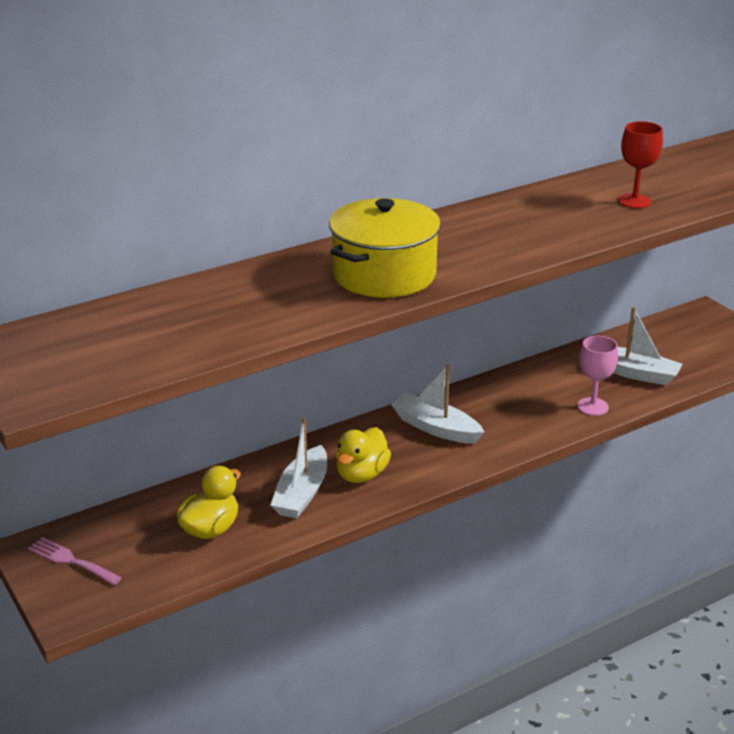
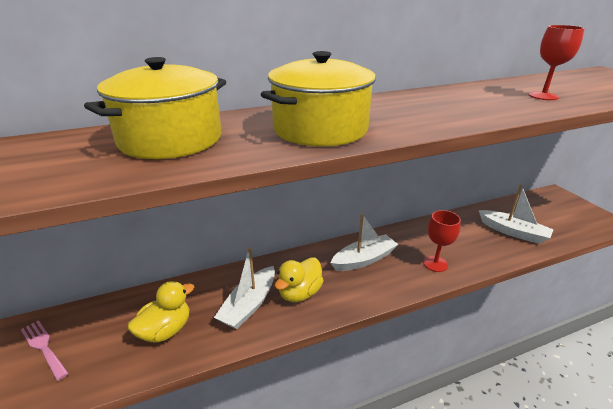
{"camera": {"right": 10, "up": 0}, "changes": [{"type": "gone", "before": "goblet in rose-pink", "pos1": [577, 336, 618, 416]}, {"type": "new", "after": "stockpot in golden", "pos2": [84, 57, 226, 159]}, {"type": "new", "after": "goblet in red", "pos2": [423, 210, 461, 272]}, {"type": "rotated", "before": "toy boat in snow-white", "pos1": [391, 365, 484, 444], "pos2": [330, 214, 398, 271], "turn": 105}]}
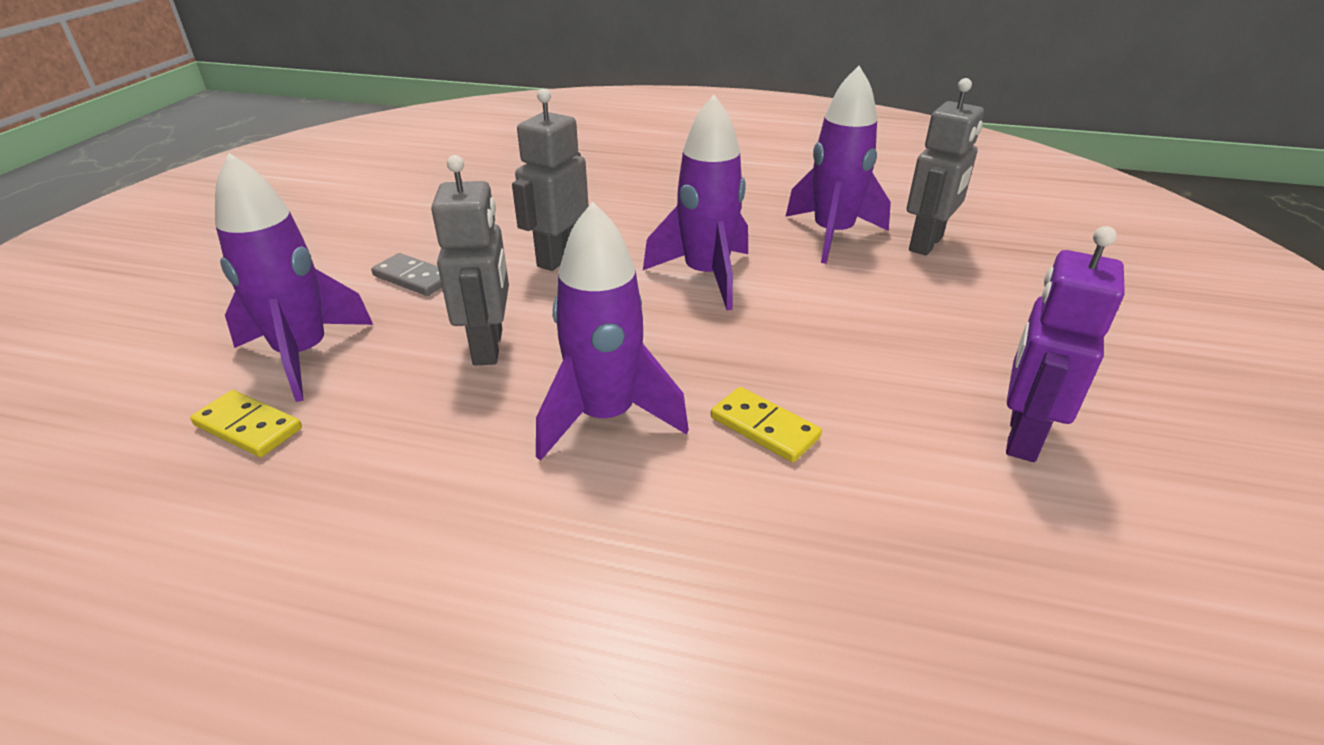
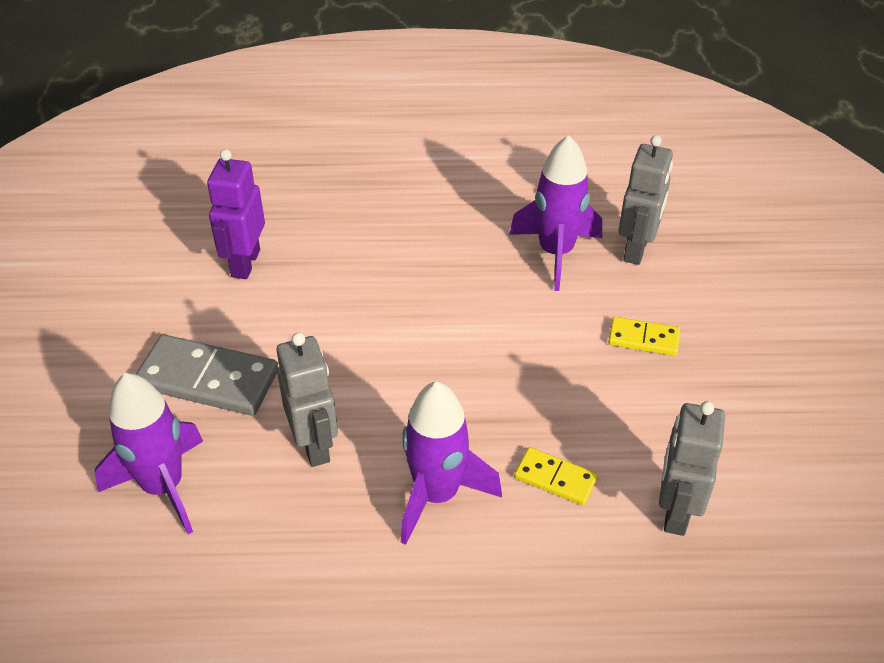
{"camera": {"right": -15, "up": 10}, "changes": [{"type": "gone", "before": "toy rocket in violet", "pos1": [643, 95, 748, 311]}, {"type": "shifted", "before": "domino in golden", "pos1": [190, 390, 302, 457], "pos2": [608, 317, 680, 356]}, {"type": "shifted", "before": "robot figure in ash-grey", "pos1": [512, 88, 588, 271], "pos2": [659, 401, 725, 536]}, {"type": "shifted", "before": "robot figure in violet", "pos1": [1006, 226, 1125, 462], "pos2": [207, 149, 265, 279]}, {"type": "scaled", "before": "domino in ash-grey", "pos1": [371, 253, 442, 296], "pos2": [136, 334, 278, 416], "scale": 1.84}]}
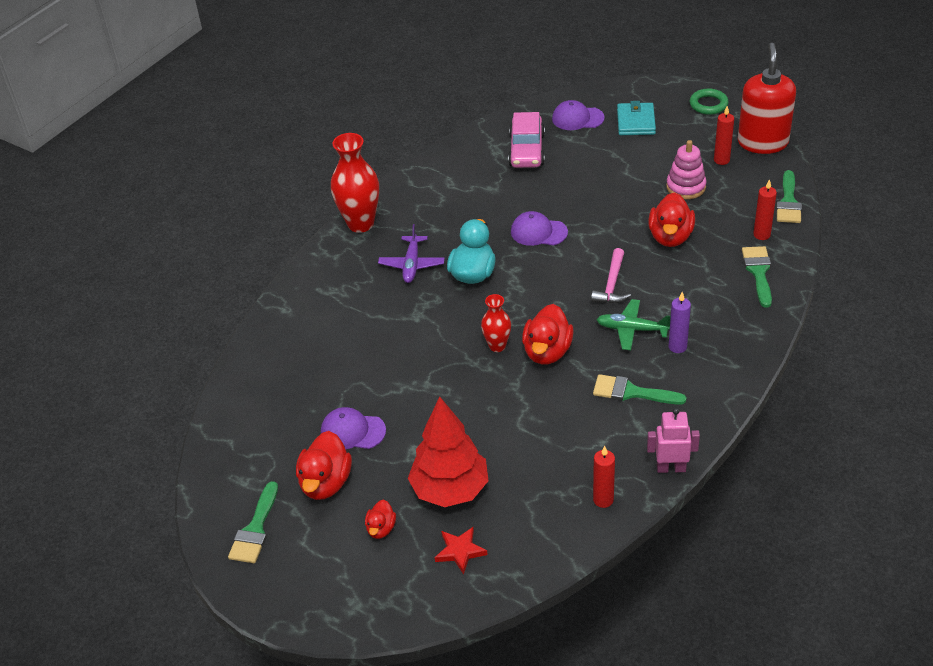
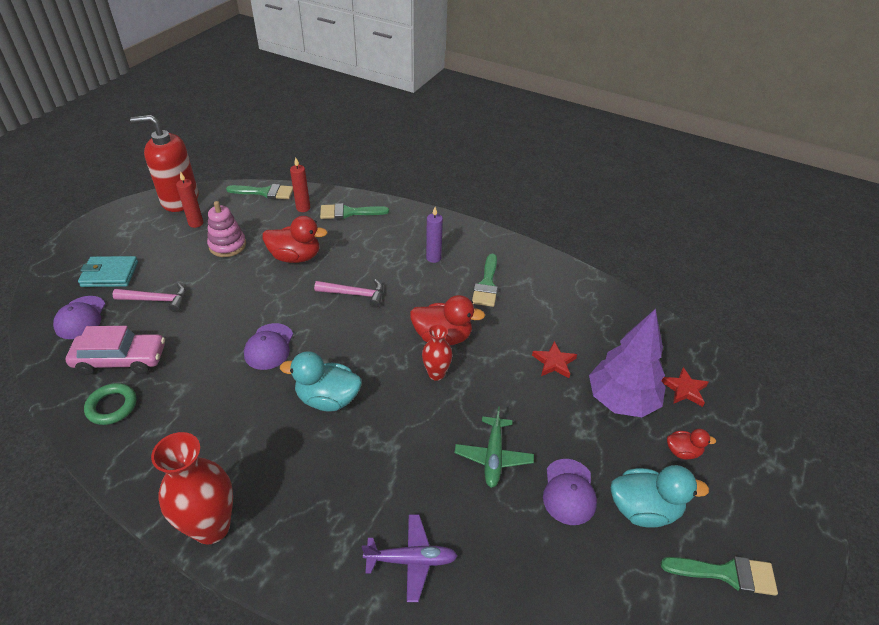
{"camera": {"right": -100, "up": 0}, "changes": [{"type": "gone", "before": "pillar candle in red", "pos1": [593, 446, 615, 508]}, {"type": "gone", "before": "robot figure in rose-pink", "pos1": [647, 408, 700, 473]}, {"type": "new", "after": "hammer in rose-pink", "pos2": [113, 283, 186, 312]}, {"type": "new", "after": "five-pointed star in red", "pos2": [532, 341, 577, 378]}, {"type": "shifted", "before": "plane in violet", "pos1": [378, 224, 445, 283], "pos2": [362, 514, 458, 602]}, {"type": "shifted", "before": "plane in green", "pos1": [596, 299, 671, 350], "pos2": [455, 406, 534, 488]}, {"type": "shifted", "before": "ring in green", "pos1": [690, 89, 729, 115], "pos2": [84, 383, 136, 425]}, {"type": "repainted", "before": "rubber duck in red", "after": "rubber duck in aqua", "pos1": [296, 431, 352, 500], "pos2": [611, 465, 709, 527]}, {"type": "repainted", "before": "tree in red", "after": "tree in violet", "pos1": [408, 397, 489, 507], "pos2": [589, 309, 665, 417]}]}
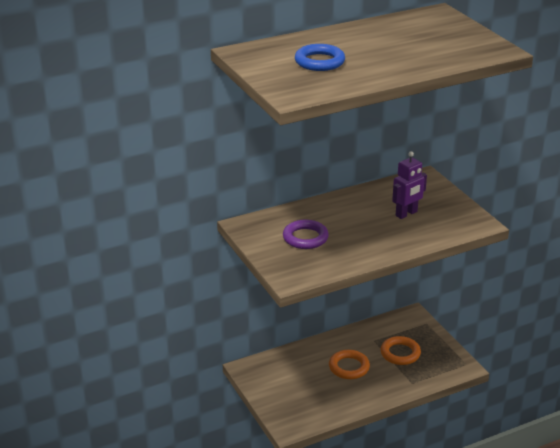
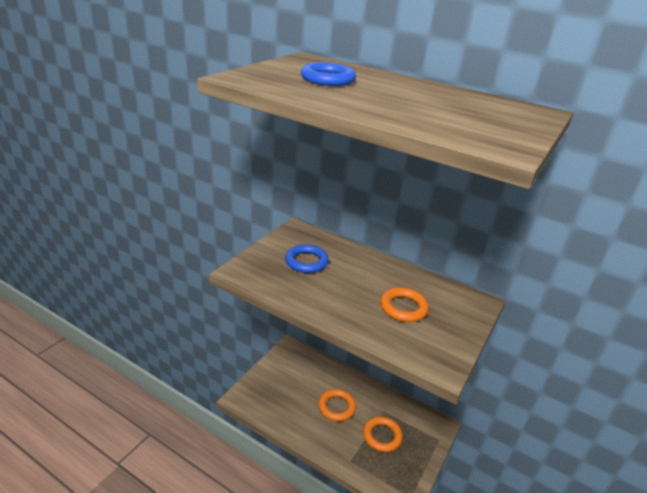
{"camera": {"right": 55, "up": 0}, "changes": [{"type": "swapped", "before": "robot figure in violet", "after": "ring in orange", "pos1": [392, 151, 427, 219], "pos2": [380, 287, 429, 322]}, {"type": "repainted", "before": "ring in violet", "after": "ring in blue", "pos1": [283, 220, 329, 249], "pos2": [285, 244, 329, 273]}]}
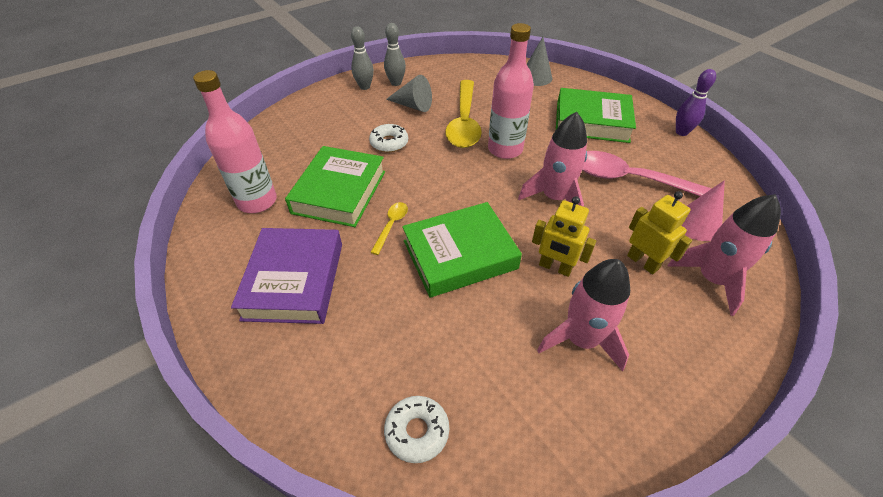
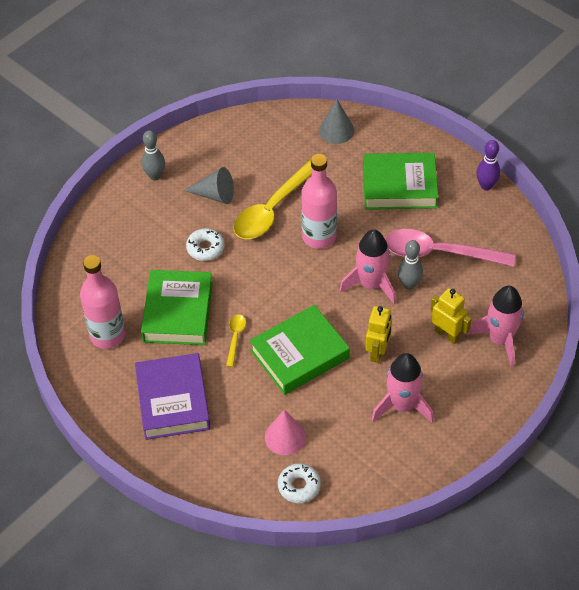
{"camera": {"right": -10, "up": 5}, "changes": [{"type": "shifted", "before": "skittle in ash-grey", "pos1": [384, 23, 406, 86], "pos2": [398, 240, 423, 290]}, {"type": "shifted", "before": "solid cone in rose-pink", "pos1": [681, 180, 725, 241], "pos2": [265, 410, 306, 455]}, {"type": "rotated", "before": "spoon in golden", "pos1": [445, 80, 482, 148], "pos2": [233, 159, 312, 239], "turn": 45}, {"type": "rotated", "before": "robot figure in golden", "pos1": [532, 196, 596, 277], "pos2": [365, 306, 392, 363], "turn": -90}]}
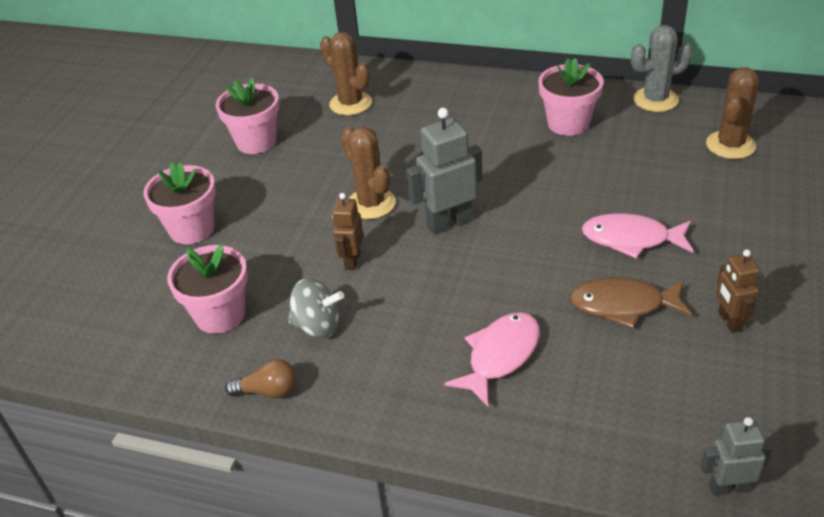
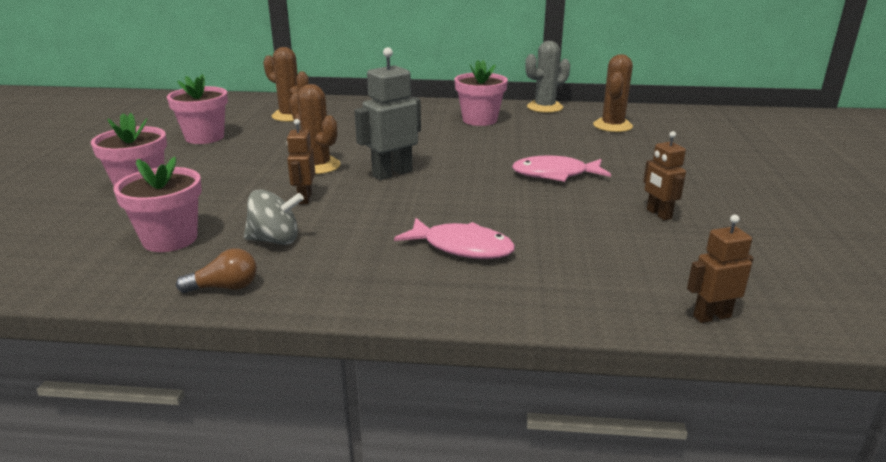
{"camera": {"right": -15, "up": -15}, "changes": [{"type": "gone", "before": "fish figure in brown", "pos1": [570, 277, 692, 328]}, {"type": "repainted", "before": "robot figure in ash-grey", "after": "robot figure in brown", "pos1": [700, 417, 773, 496], "pos2": [687, 215, 754, 323]}, {"type": "rotated", "before": "fish figure in rose-pink", "pos1": [444, 312, 540, 406], "pos2": [394, 218, 515, 259], "turn": 90}]}
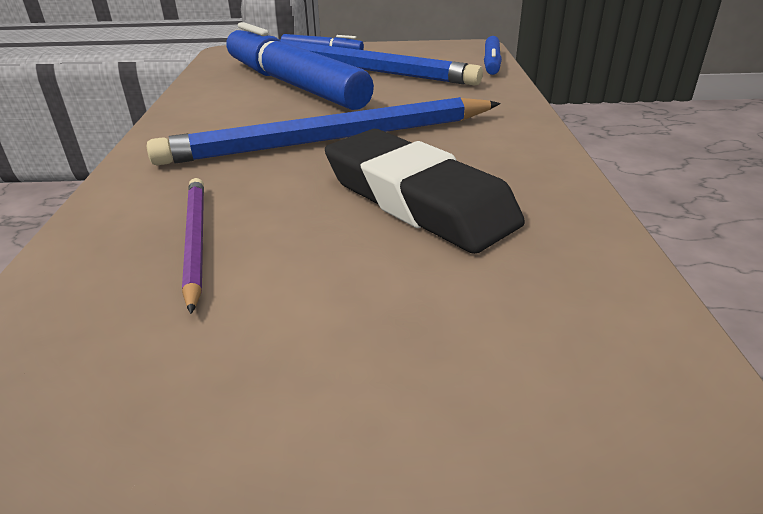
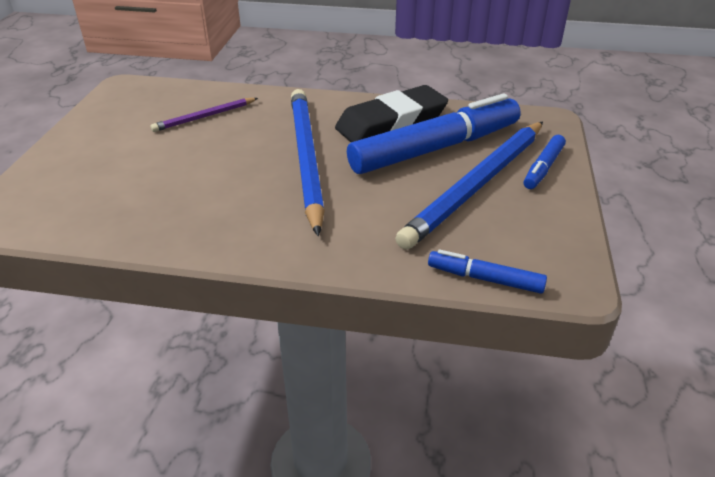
{"camera": {"right": 100, "up": 5}, "changes": [{"type": "shifted", "before": "gum eraser in ebony", "pos1": [325, 129, 525, 254], "pos2": [335, 85, 448, 142]}, {"type": "rotated", "before": "wooden pencil in violet", "pos1": [182, 178, 204, 314], "pos2": [151, 98, 258, 132], "turn": 150}]}
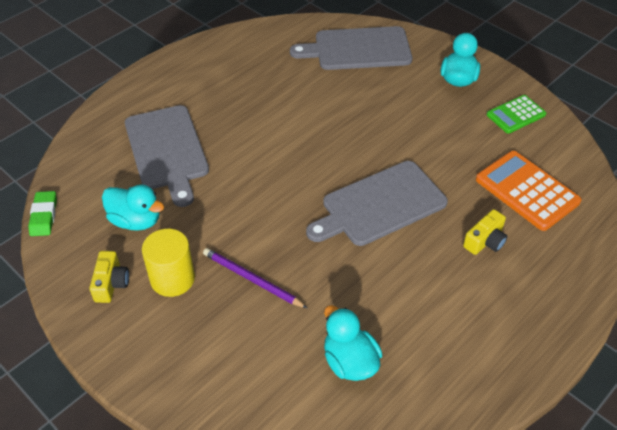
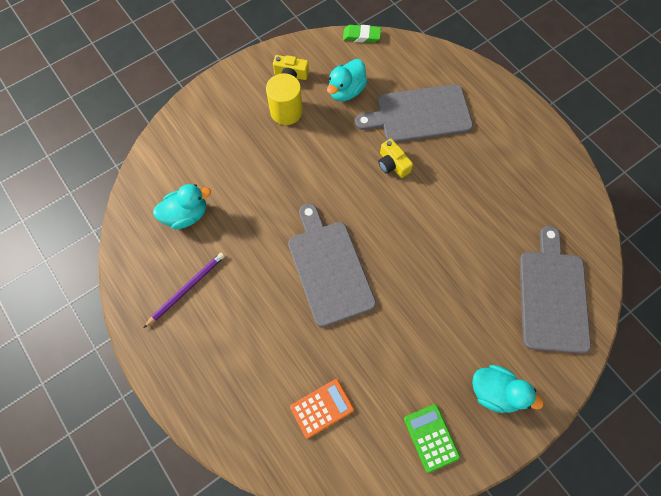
{"camera": {"right": 100, "up": 20}, "changes": [{"type": "shifted", "before": "wooden pencil in violet", "pos1": [203, 248, 307, 308], "pos2": [143, 253, 225, 328]}, {"type": "shifted", "before": "photo camera in golden", "pos1": [463, 209, 508, 255], "pos2": [378, 139, 413, 178]}, {"type": "scaled", "before": "pocket calculator in orange", "pos1": [476, 151, 581, 231], "pos2": [290, 379, 354, 438], "scale": 0.63}]}
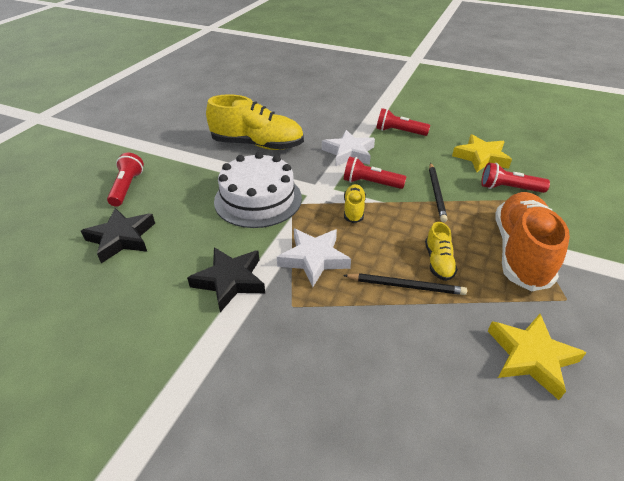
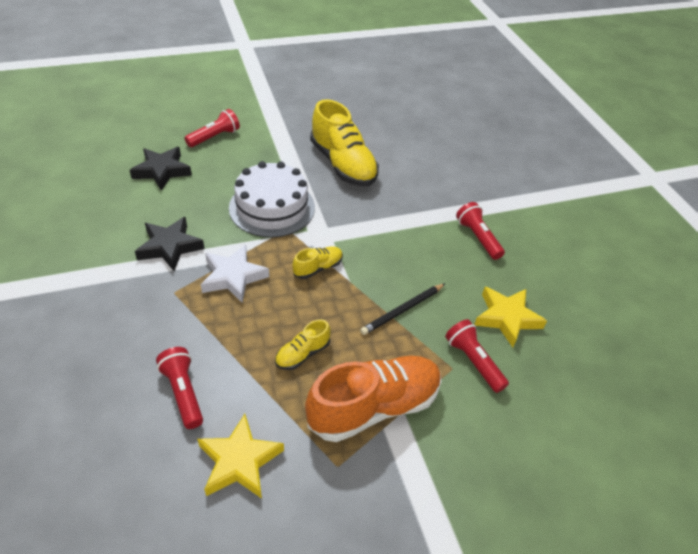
{"camera": {"right": 45, "up": 5}, "changes": [{"type": "gone", "before": "five-pointed star in snow-white", "pos1": [322, 130, 375, 166]}, {"type": "gone", "before": "wooden pencil in ebony", "pos1": [343, 273, 467, 295]}, {"type": "shifted", "before": "pocket torch in red", "pos1": [344, 157, 406, 189], "pos2": [156, 347, 203, 429]}]}
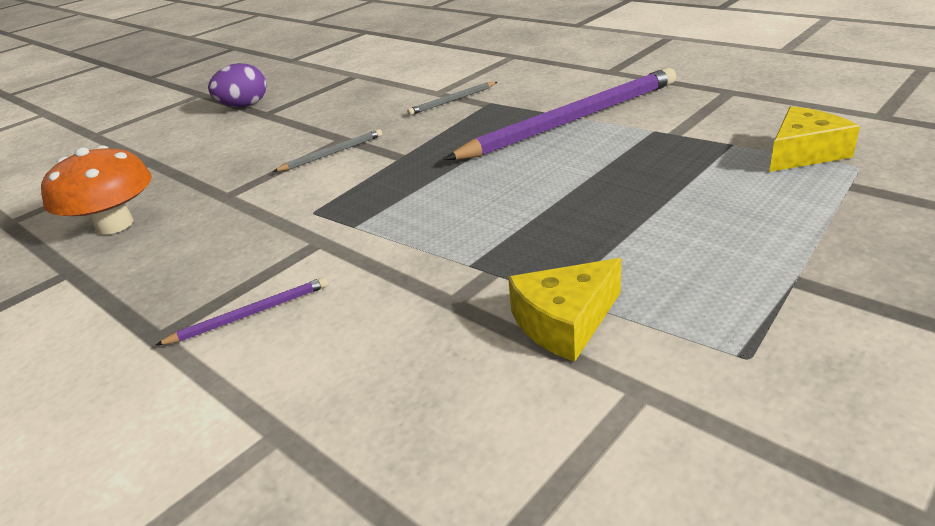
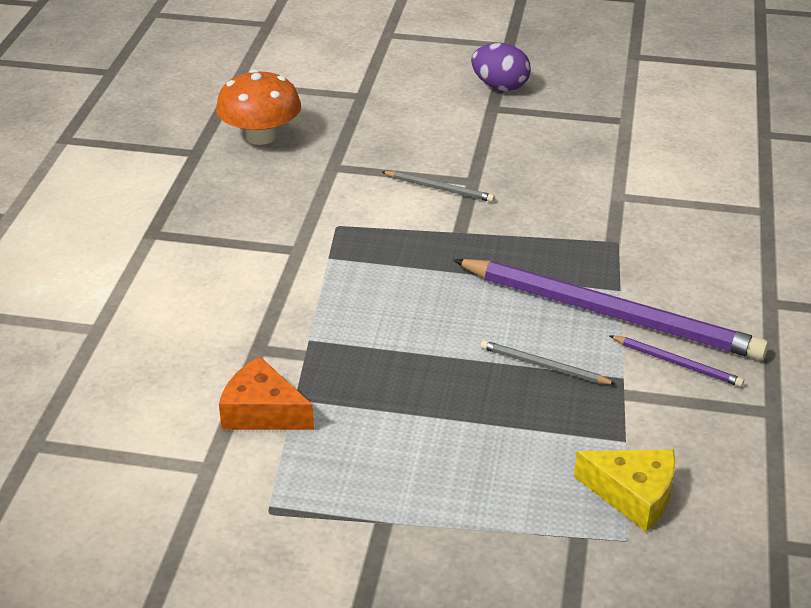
{"camera": {"right": 55, "up": 5}, "changes": [{"type": "shifted", "before": "wooden pencil in violet", "pos1": [156, 277, 328, 345], "pos2": [609, 335, 744, 387]}, {"type": "shifted", "before": "wooden pencil in ash-grey", "pos1": [407, 82, 497, 115], "pos2": [480, 340, 616, 385]}, {"type": "repainted", "before": "cheese in golden", "after": "cheese in orange", "pos1": [508, 258, 621, 362], "pos2": [219, 357, 314, 430]}]}
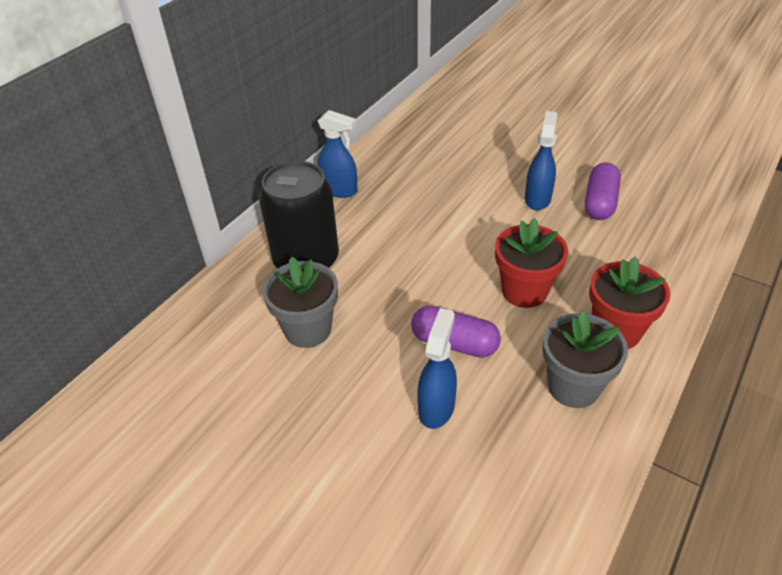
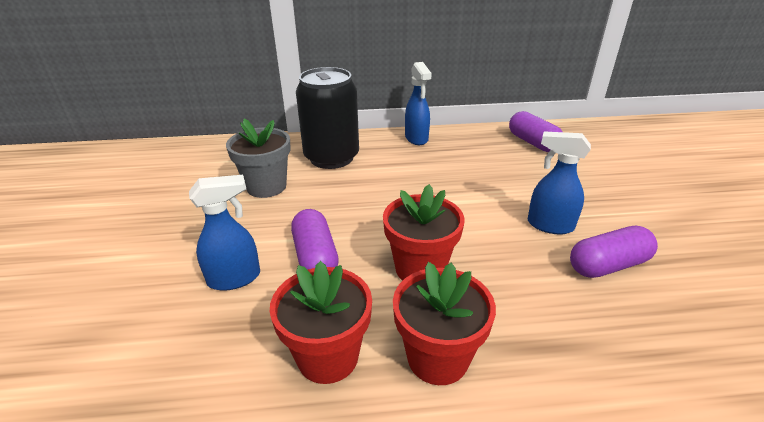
{"camera": {"right": 50, "up": -10}, "changes": [{"type": "new", "after": "pill in violet", "pos2": [509, 111, 563, 152]}, {"type": "repainted", "before": "plant pot in ash-grey", "after": "plant pot in red", "pos1": [542, 310, 628, 408], "pos2": [270, 261, 372, 384]}, {"type": "rotated", "before": "spray bottle in blue", "pos1": [525, 111, 558, 210], "pos2": [528, 132, 591, 234], "turn": -135}]}
